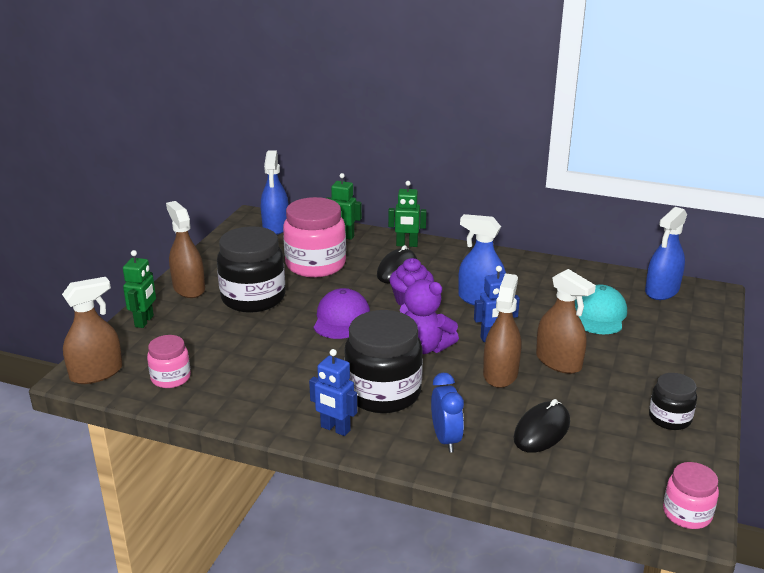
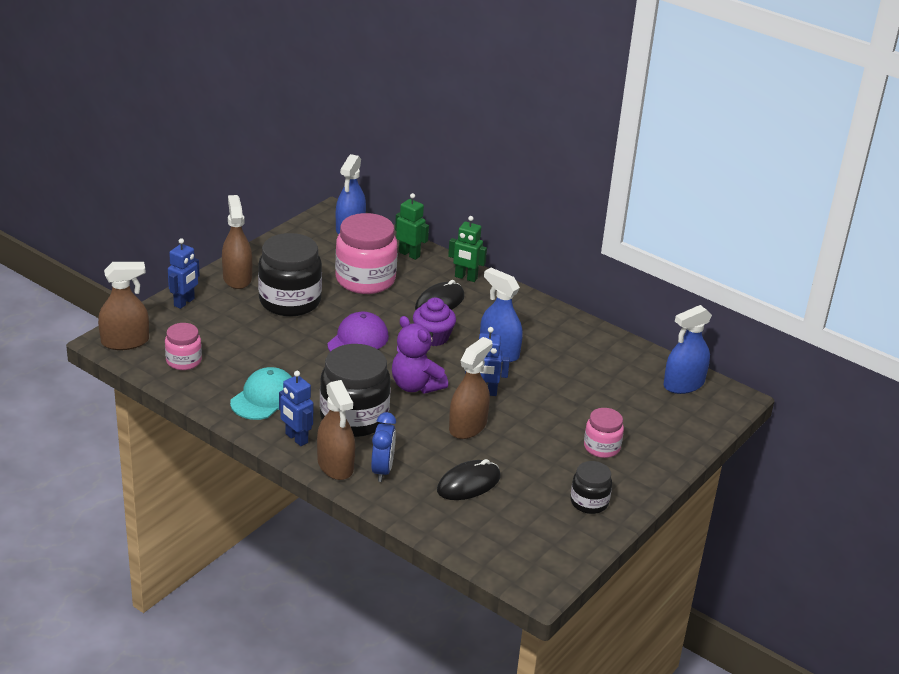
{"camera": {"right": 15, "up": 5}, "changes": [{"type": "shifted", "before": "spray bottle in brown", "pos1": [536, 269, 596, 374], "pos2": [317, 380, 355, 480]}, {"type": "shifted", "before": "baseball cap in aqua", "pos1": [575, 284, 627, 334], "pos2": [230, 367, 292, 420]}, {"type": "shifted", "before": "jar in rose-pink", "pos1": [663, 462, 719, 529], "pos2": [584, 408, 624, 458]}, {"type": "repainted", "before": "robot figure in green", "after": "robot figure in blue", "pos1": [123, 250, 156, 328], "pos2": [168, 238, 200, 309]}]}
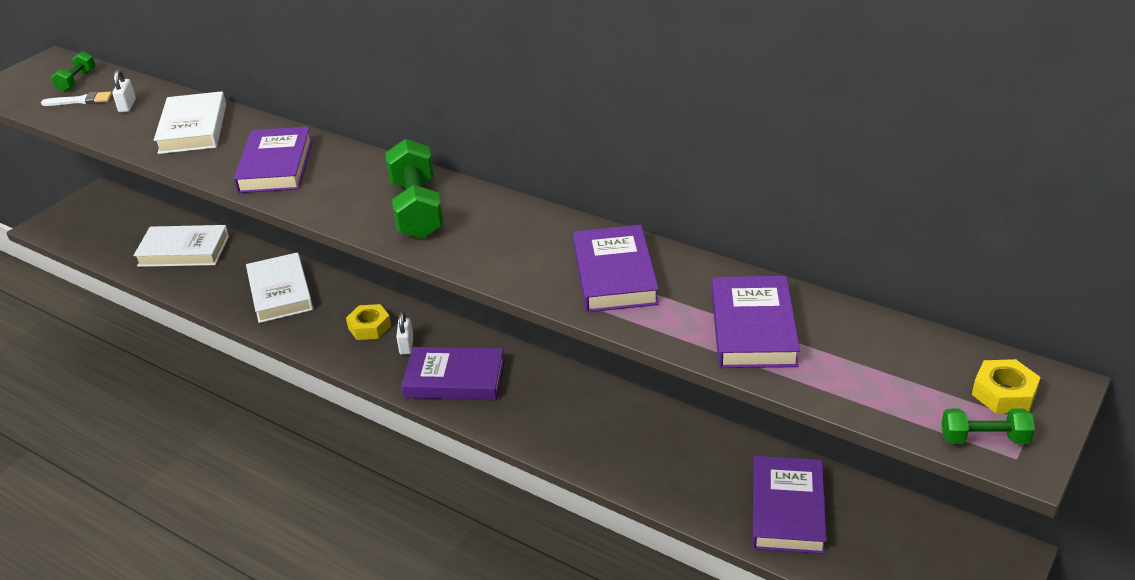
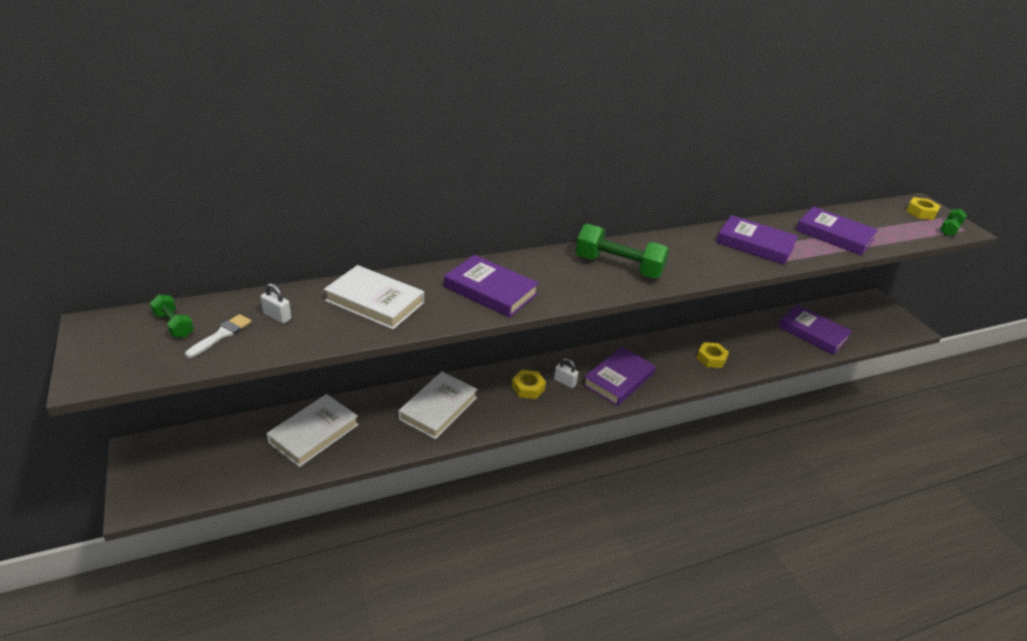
{"camera": {"right": -60, "up": 0}, "changes": [{"type": "new", "after": "nut in golden", "pos2": [696, 342, 729, 368]}, {"type": "rotated", "before": "hardback in snow-white", "pos1": [246, 252, 313, 323], "pos2": [398, 372, 478, 439], "turn": -75}]}
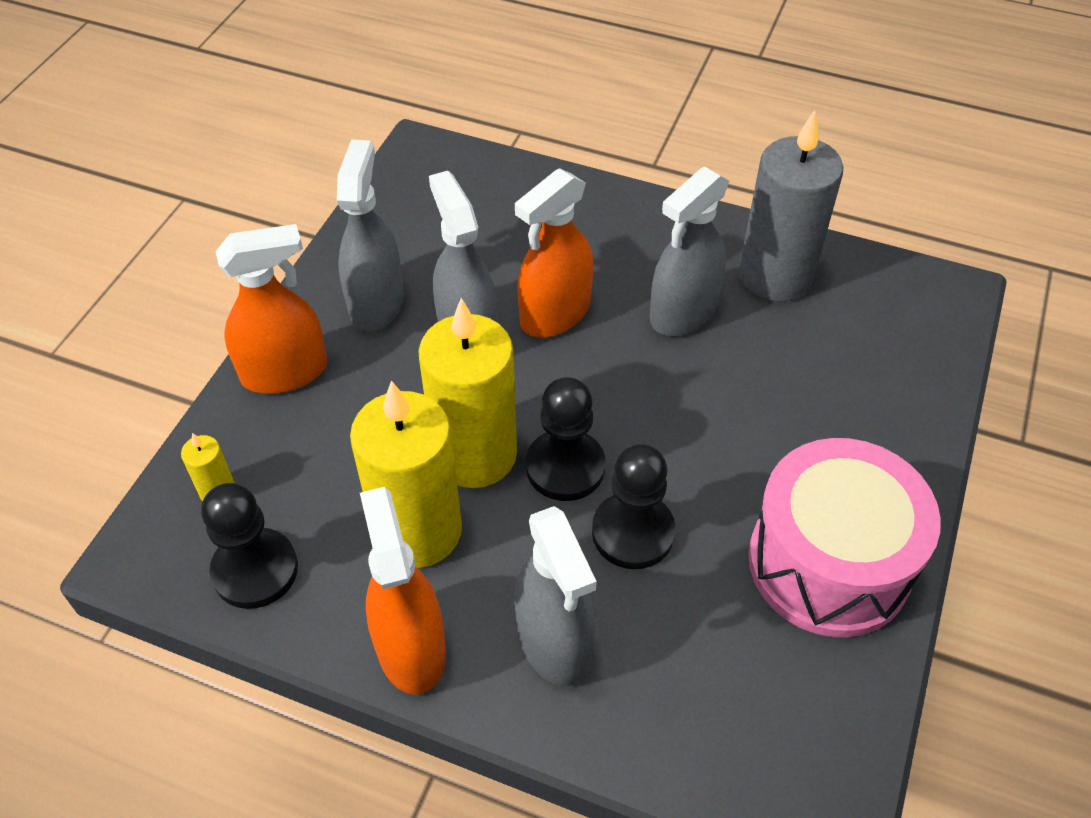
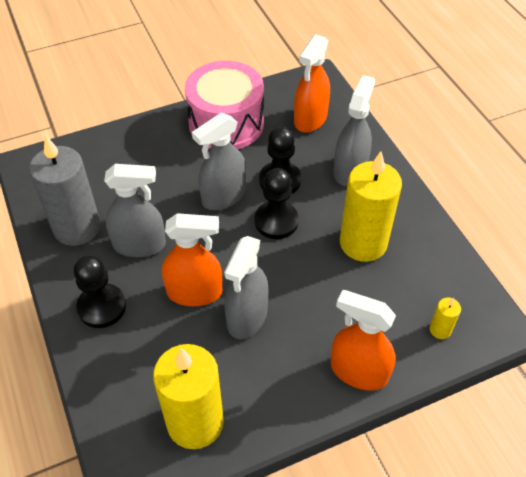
{"camera": {"right": -135, "up": 0}, "changes": [{"type": "shifted", "before": "chess pawn in ebony", "pos1": [201, 483, 298, 609], "pos2": [74, 255, 126, 328]}, {"type": "shifted", "before": "spray bottle in ash-grey", "pos1": [337, 139, 404, 332], "pos2": [192, 112, 247, 210]}, {"type": "shifted", "before": "spray bottle in orange", "pos1": [360, 487, 446, 695], "pos2": [294, 34, 330, 133]}, {"type": "shifted", "before": "pillar candle in golden", "pos1": [418, 298, 517, 488], "pos2": [153, 344, 224, 449]}]}
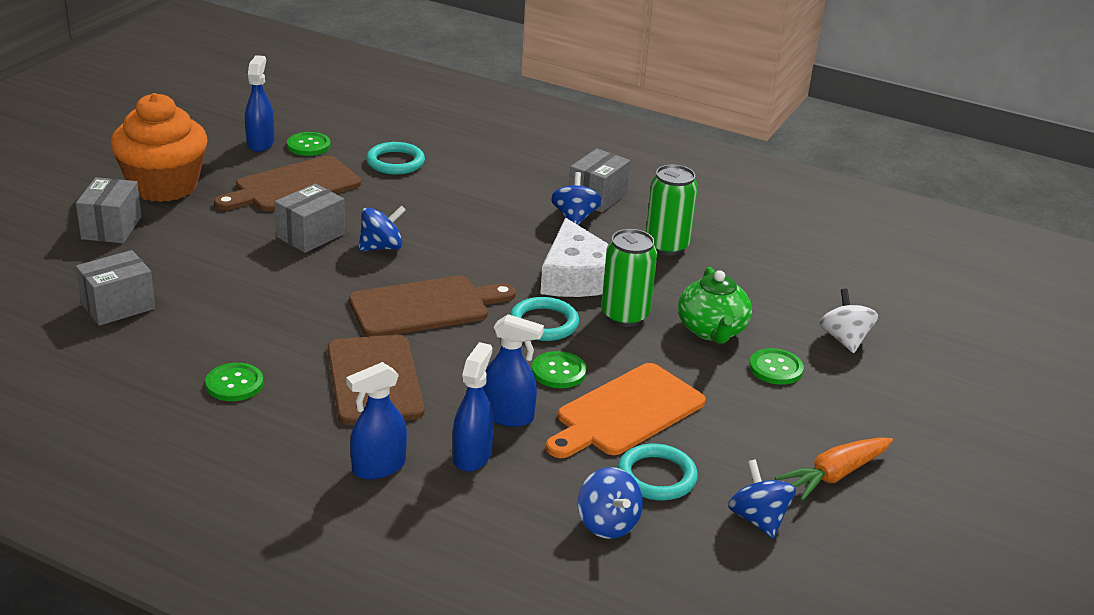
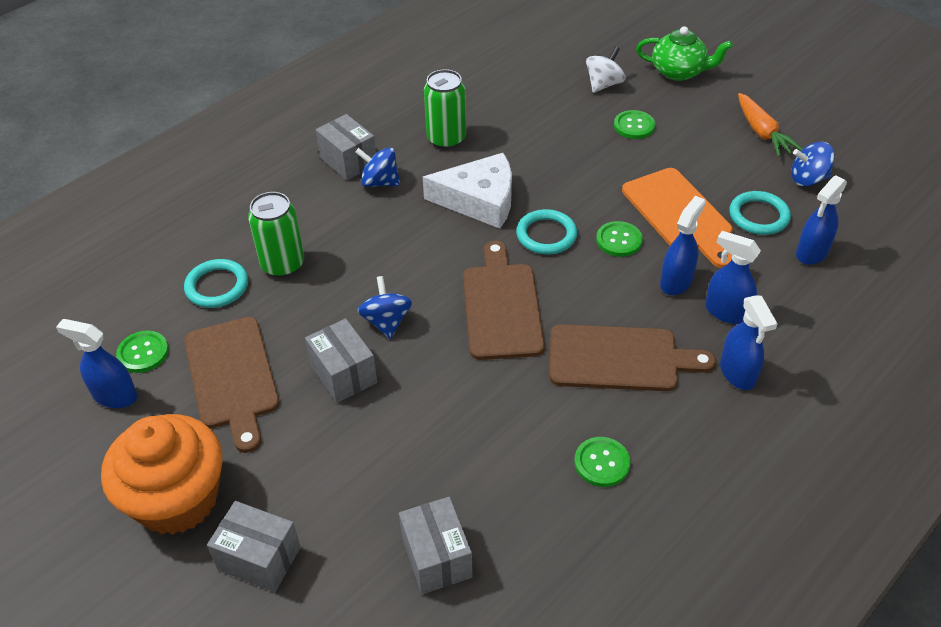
{"camera": {"right": -70, "up": 15}, "changes": [{"type": "shifted", "before": "can in green", "pos1": [601, 229, 657, 327], "pos2": [248, 192, 304, 278]}, {"type": "shifted", "before": "china teapot in green", "pos1": [678, 267, 752, 343], "pos2": [636, 26, 733, 81]}, {"type": "swapped", "before": "spinning top in blue", "after": "spray bottle in blue", "pos1": [578, 467, 643, 539], "pos2": [796, 176, 847, 265]}, {"type": "rotated", "before": "spinning top in snow-white", "pos1": [819, 289, 878, 353], "pos2": [586, 47, 625, 93], "turn": 120}]}
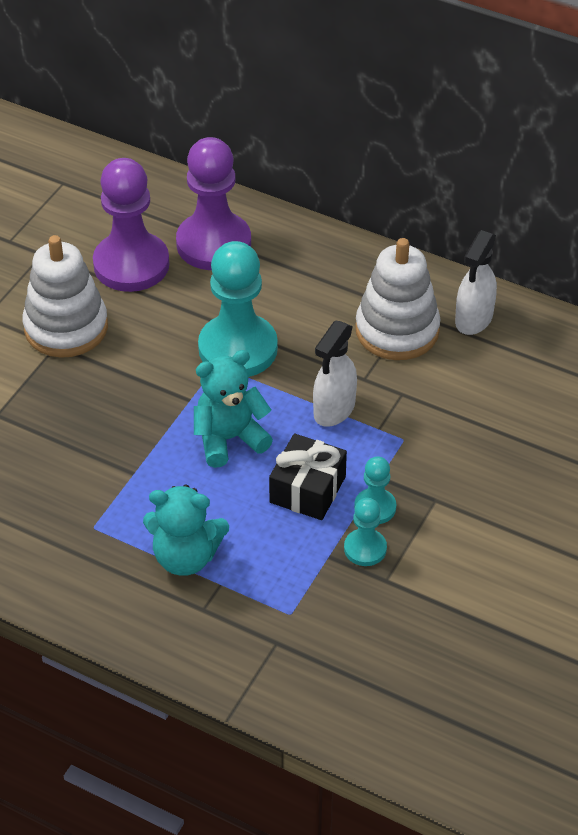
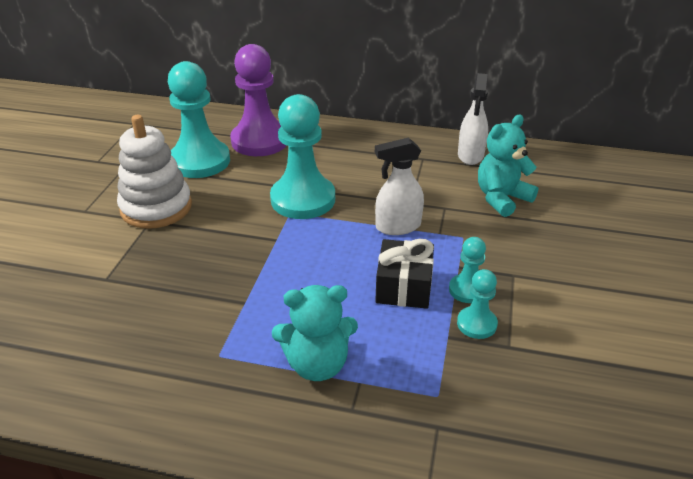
{"camera": {"right": -15, "up": -10}, "changes": [{"type": "gone", "before": "stacking toy in snow-white", "pos1": [355, 238, 440, 360]}, {"type": "shifted", "before": "stuffed bear in aqua", "pos1": [194, 350, 273, 468], "pos2": [478, 114, 539, 217]}, {"type": "repainted", "before": "chess pawn in violet", "after": "chess pawn in aqua", "pos1": [93, 158, 169, 292], "pos2": [168, 61, 230, 178]}, {"type": "rotated", "before": "spray bottle in snow-white", "pos1": [313, 321, 357, 427], "pos2": [375, 137, 424, 235], "turn": 60}]}
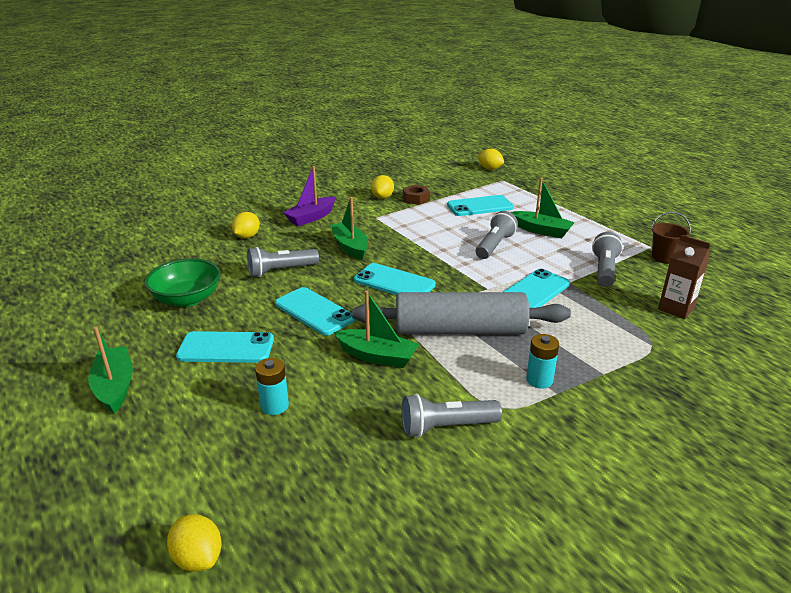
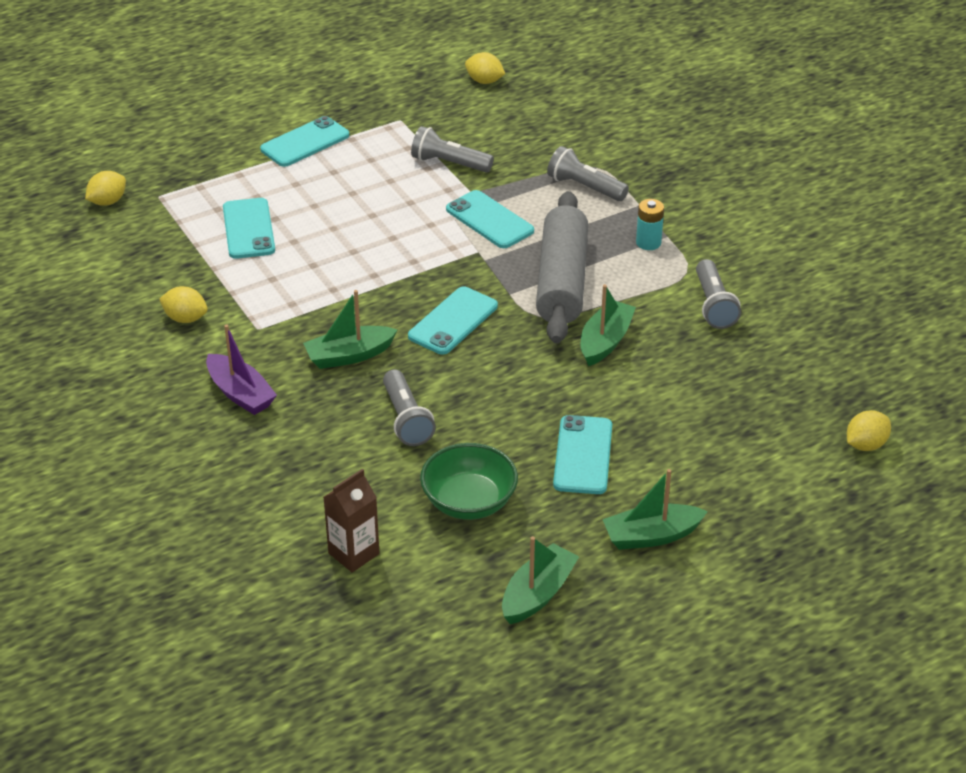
{"camera": {"right": -85, "up": 10}, "changes": [{"type": "gone", "before": "power cell in aqua", "pos1": [255, 358, 289, 415]}, {"type": "gone", "before": "nut in brown", "pos1": [403, 185, 430, 205]}, {"type": "gone", "before": "sand bucket in brown", "pos1": [651, 212, 691, 263]}, {"type": "shifted", "before": "citrus fruit in golden", "pos1": [232, 212, 260, 238], "pos2": [465, 52, 505, 84]}, {"type": "shifted", "before": "smartphone in aqua", "pos1": [275, 287, 355, 336], "pos2": [260, 116, 349, 167]}, {"type": "shifted", "before": "pocket torch in ash-grey", "pos1": [476, 211, 518, 259], "pos2": [547, 146, 629, 201]}, {"type": "shifted", "before": "toy boat in green", "pos1": [511, 178, 575, 238], "pos2": [502, 536, 579, 624]}, {"type": "shifted", "before": "juice carton in brown", "pos1": [658, 235, 710, 319], "pos2": [323, 469, 380, 572]}]}
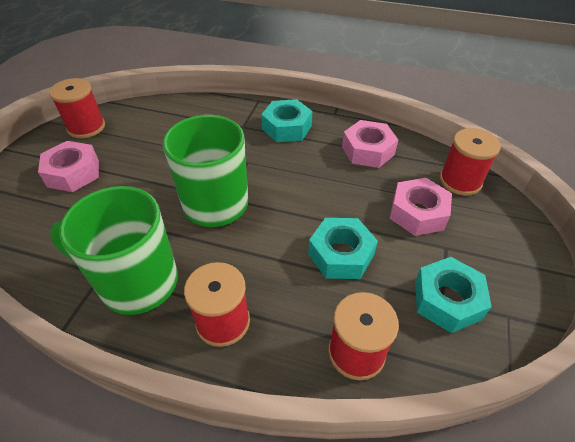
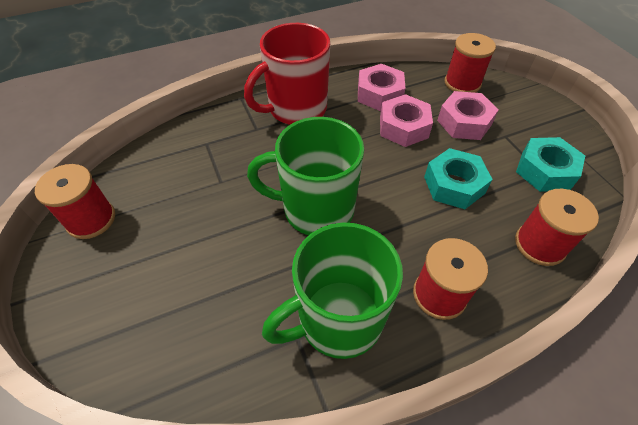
{"camera": {"right": -40, "up": 5}, "changes": [{"type": "shifted", "before": "nut in rose-pink", "pos1": [38, 141, 99, 192], "pos2": [380, 94, 433, 147]}, {"type": "swapped", "before": "nut in aqua", "after": "coffee mug in red", "pos1": [261, 99, 312, 142], "pos2": [244, 23, 330, 125]}]}
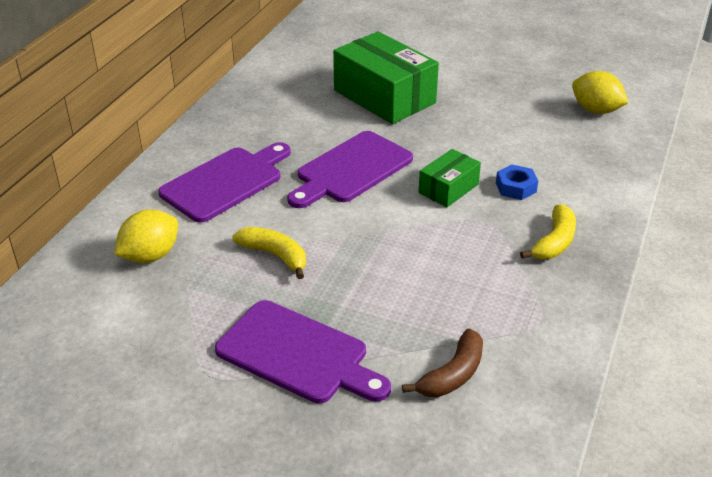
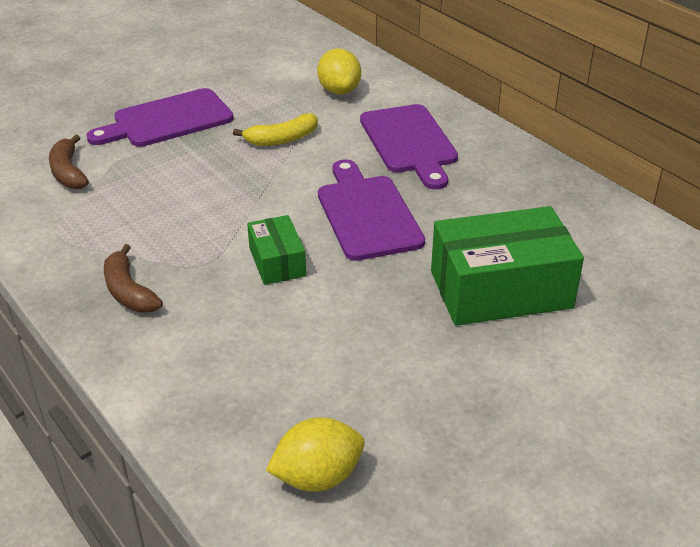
{"camera": {"right": 120, "up": 0}, "changes": [{"type": "gone", "before": "nut in blue", "pos1": [496, 165, 538, 200]}, {"type": "repainted", "before": "toy banana in golden", "after": "toy banana in brown", "pos1": [520, 204, 576, 259], "pos2": [104, 244, 163, 313]}]}
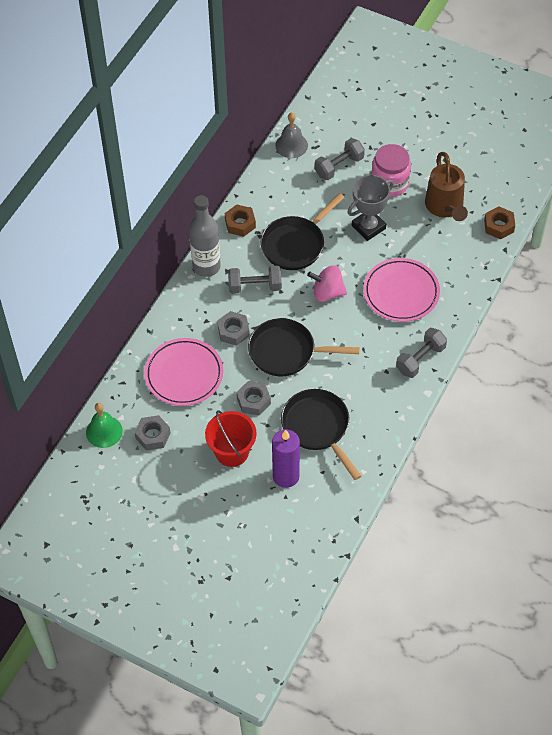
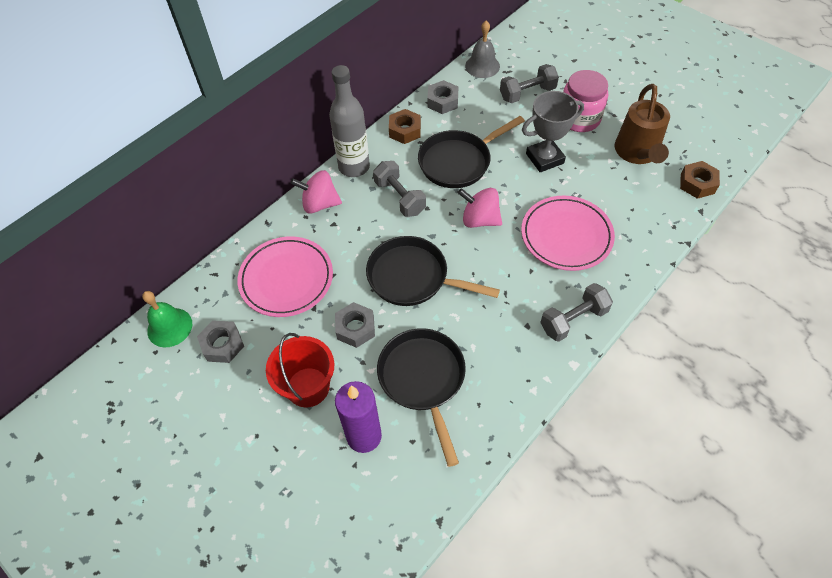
{"camera": {"right": 15, "up": 0}, "changes": [{"type": "new", "after": "spinning top in rose-pink", "pos2": [290, 170, 342, 214]}, {"type": "shifted", "before": "nut in ash-grey", "pos1": [217, 311, 250, 346], "pos2": [427, 80, 458, 114]}, {"type": "rotated", "before": "free weight in ash-grey", "pos1": [228, 266, 282, 294], "pos2": [373, 161, 426, 217], "turn": 45}]}
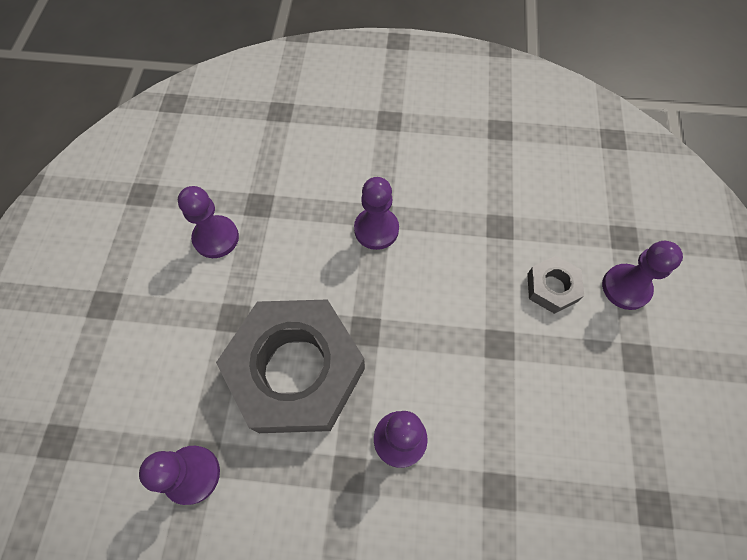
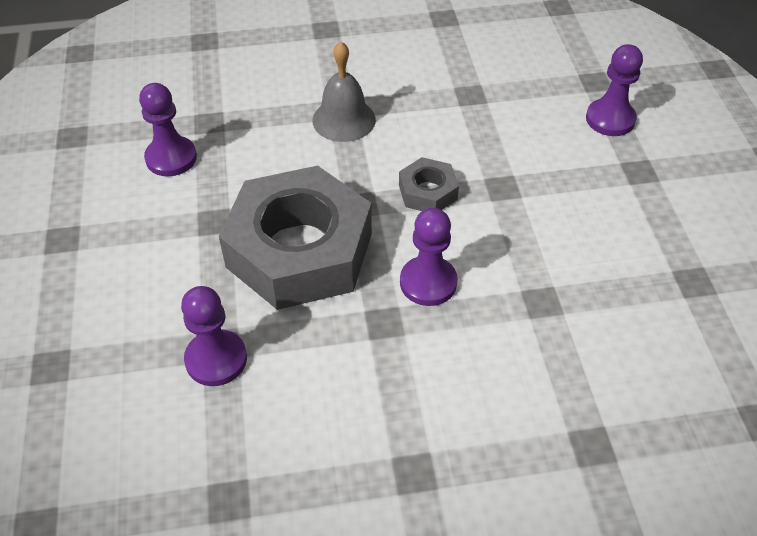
{"camera": {"right": -15, "up": -15}, "changes": [{"type": "shifted", "before": "nut in ash-grey", "pos1": [527, 256, 584, 314], "pos2": [399, 157, 459, 211]}, {"type": "swapped", "before": "chess pawn in violet", "after": "hand bell in ash-grey", "pos1": [354, 177, 399, 250], "pos2": [312, 41, 376, 142]}]}
